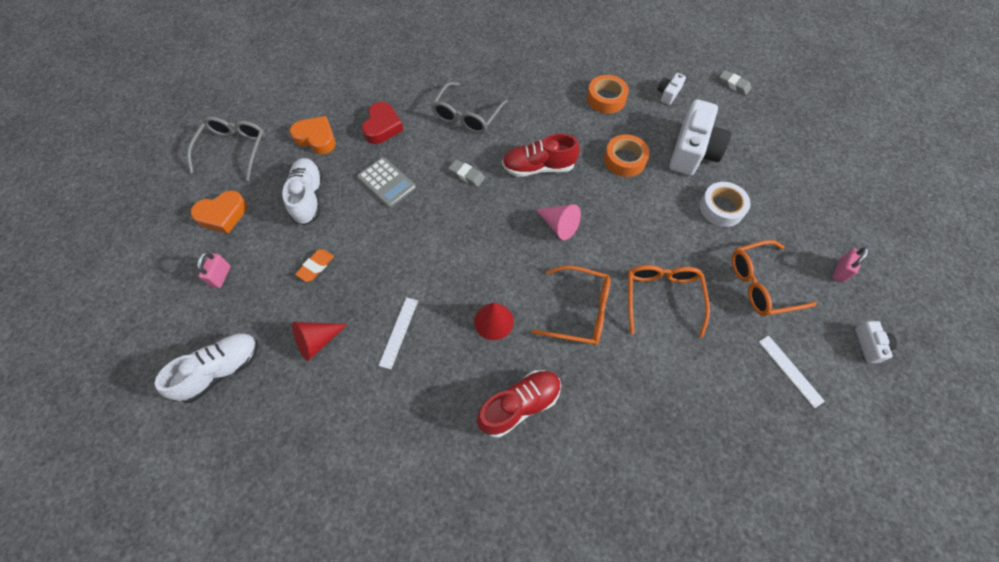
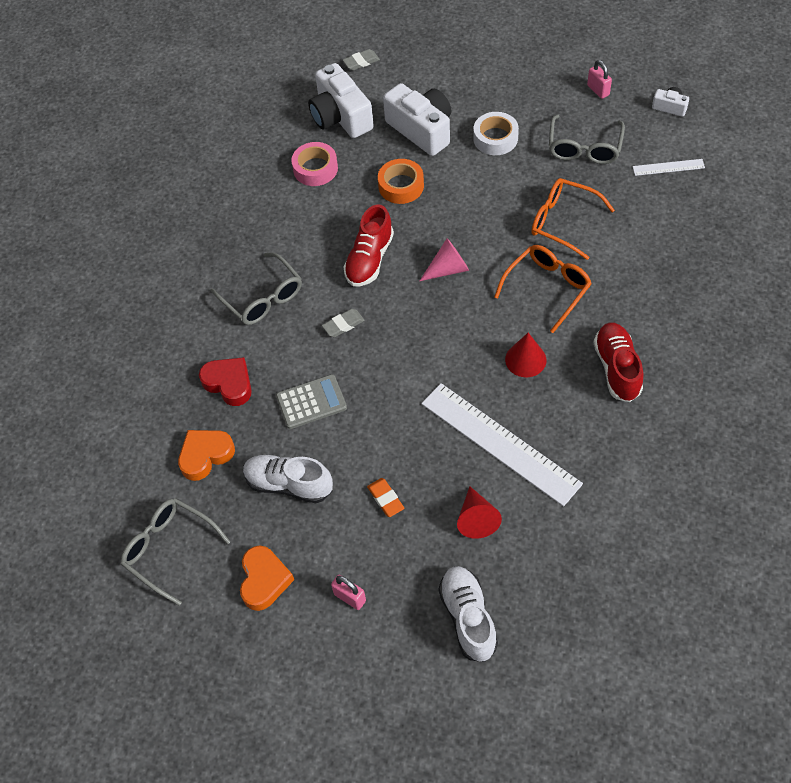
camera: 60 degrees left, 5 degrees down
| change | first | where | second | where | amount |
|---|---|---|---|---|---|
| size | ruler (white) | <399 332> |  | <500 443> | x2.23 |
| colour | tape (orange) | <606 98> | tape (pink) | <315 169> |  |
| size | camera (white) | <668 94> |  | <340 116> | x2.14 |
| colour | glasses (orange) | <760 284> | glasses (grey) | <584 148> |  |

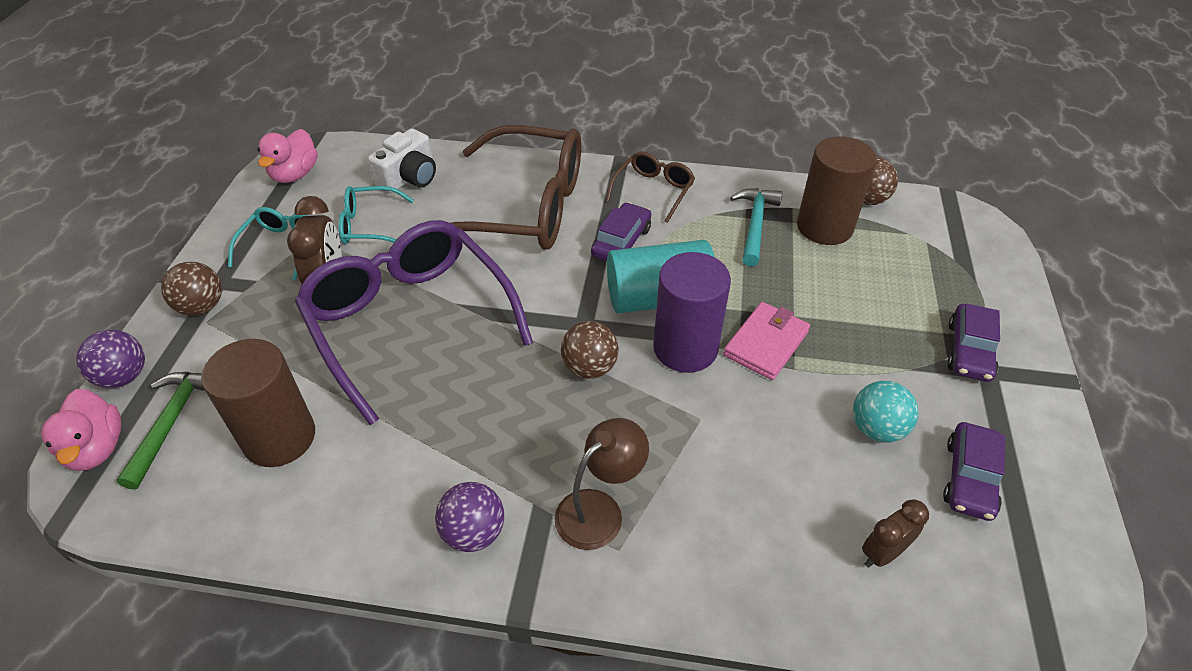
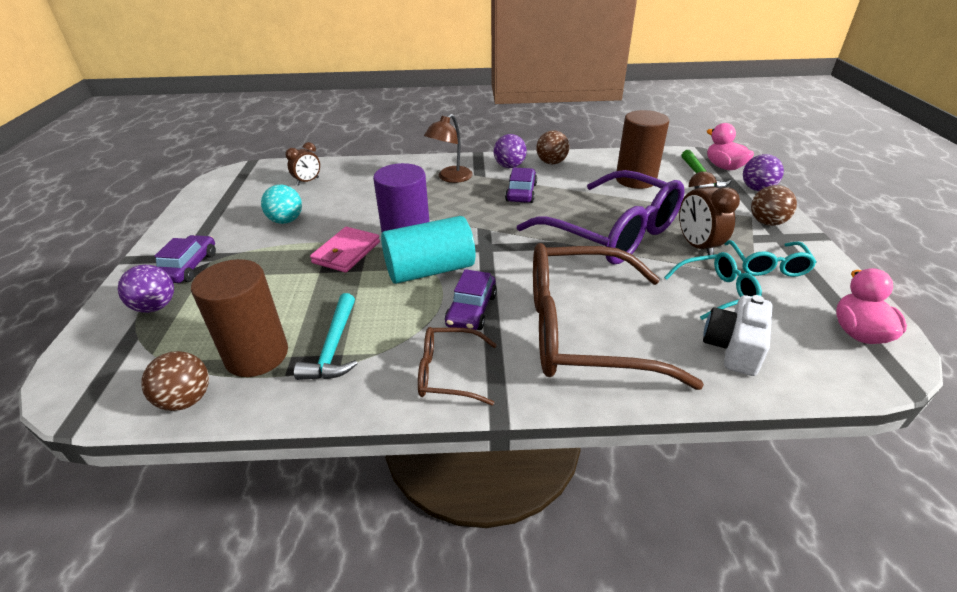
camera: 170 degrees right, 10 degrees down
| change | first | where | second | where | amount |
|---|---|---|---|---|---|
| relocated | ball (brown) | <589 368> |  | <551 162> |  |
| spun | glasses (brown) | <653 191> |  | <448 373> | 75 degrees clockwise |
| relocated | car (purple) | <969 478> |  | <521 192> |  |
| appeared |  |  | ball (purple) | <156 307> |  |

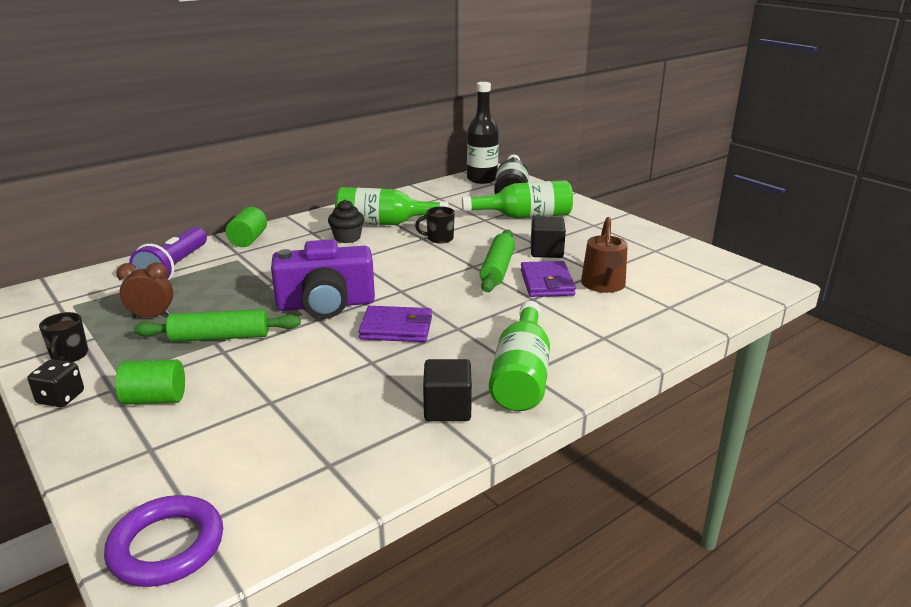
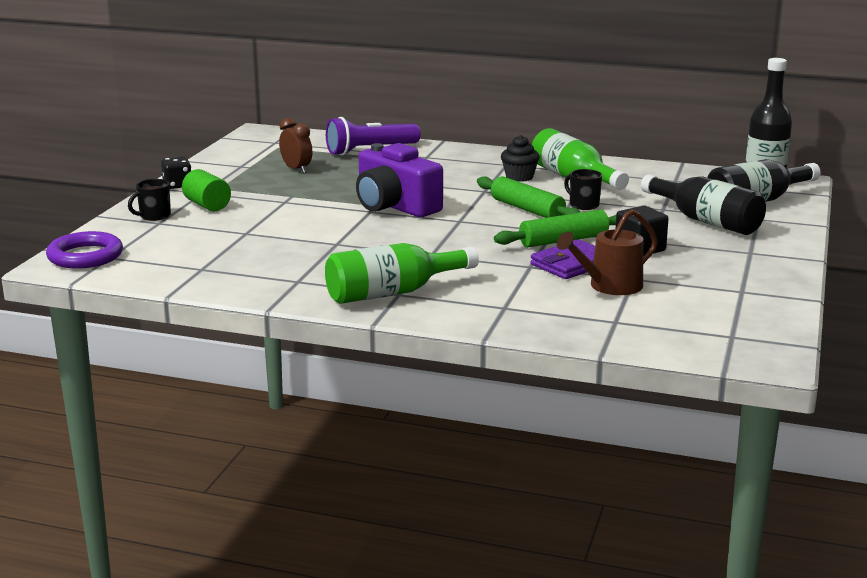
camera: 55 degrees right, 5 degrees down
| change | first | where | second | where | amount |
|---|---|---|---|---|---|
| relocated | mug (black) | <69 356> |  | <154 216> |  |
| relocated | rolling pin (green) | <220 337> |  | <527 209> |  |
| missing | cylinder (green) | <248 240> |  |  |  |
| missing | wallet (purple) | <396 328> |  |  |  |
| missing | cube (black) | <447 408> |  |  |  |
| colour | bottle (green) | <525 216> | bottle (black) | <706 221> |  |

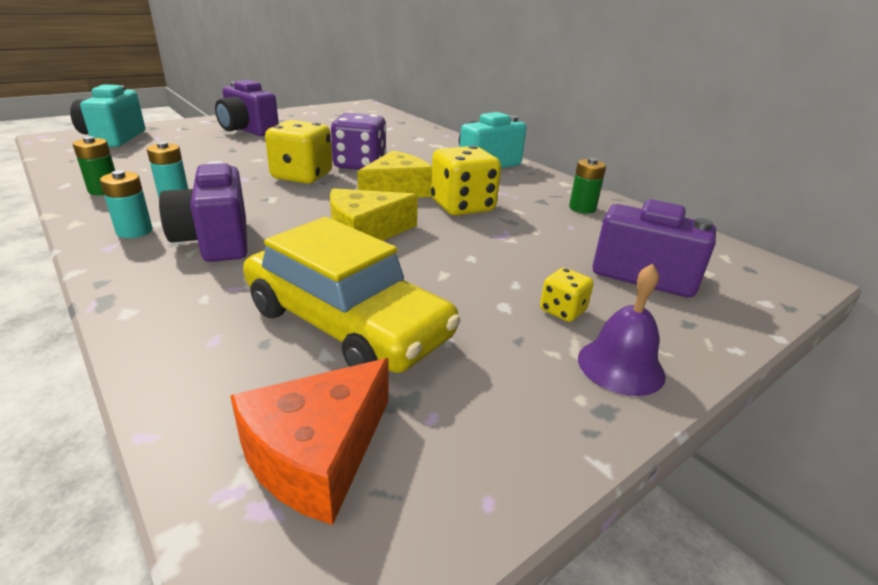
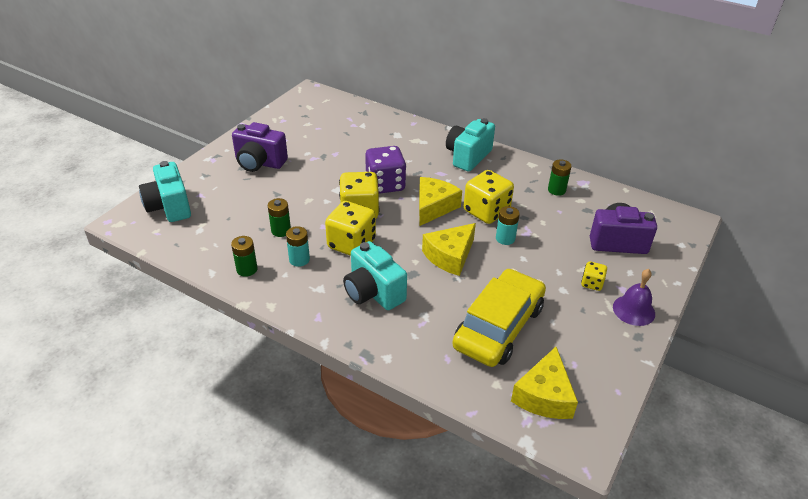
camera: 20 degrees left, 10 degrees up
| change | first | where | second | where | amount |
|---|---|---|---|---|---|
| relocated | battery (turquoise) | <134 231> |  | <505 238> |  |
| colour | camera (purple) | <215 241> | camera (turquoise) | <373 292> |  |
| colour | cheese (orange) | <316 454> | cheese (yellow) | <544 395> |  |
| spun | car (yellow) | <347 323> |  | <499 327> | 75 degrees counterclockwise |
| appeared |  |  | battery (green) | <281 231> |  |
| appeared |  |  | dice (yellow) | <351 244> |  |

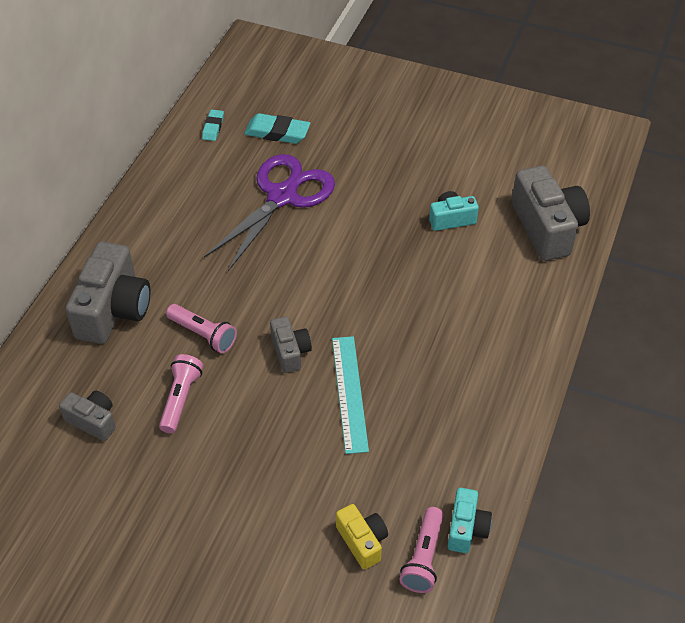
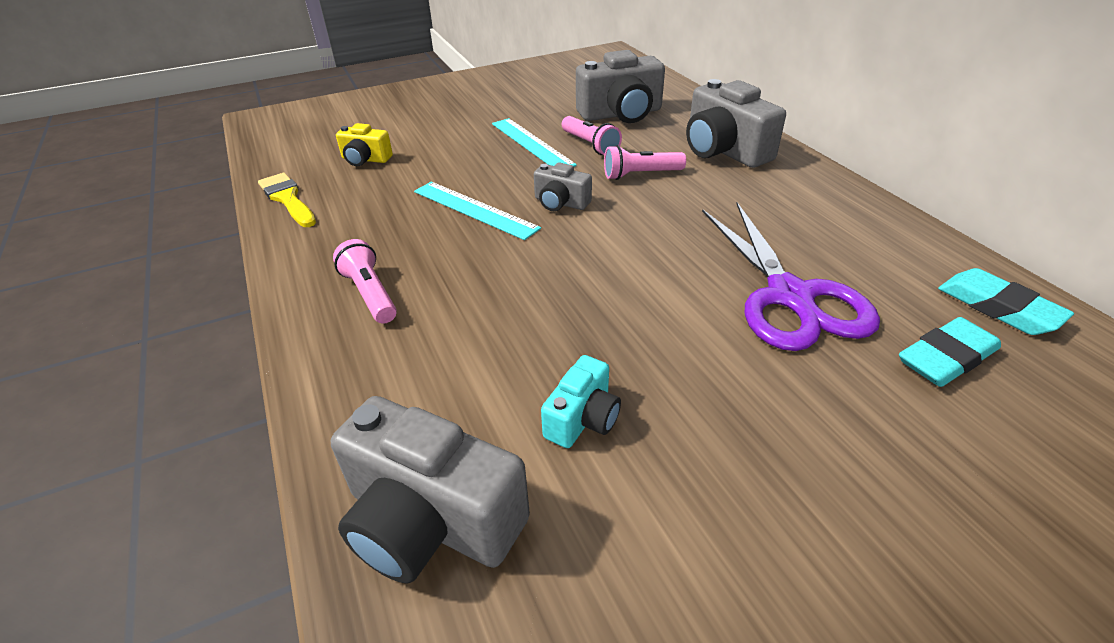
camera: 135 degrees right, 10 degrees down
| change | first | where | second | where | amount |
|---|---|---|---|---|---|
| size | camera (grey) | <93 421> |  | <621 114> | x1.87 |
| size | eraser (turquoise) | <213 127> |  | <998 307> | x1.67 |
| relocated | flashlight (pink) | <423 557> |  | <370 294> |  |
| exchanged | camera (turquoise) | <466 528> | brush (yellow) | <287 199> |  |
| appeared |  |  | ruler (turquoise) | <531 144> |  |

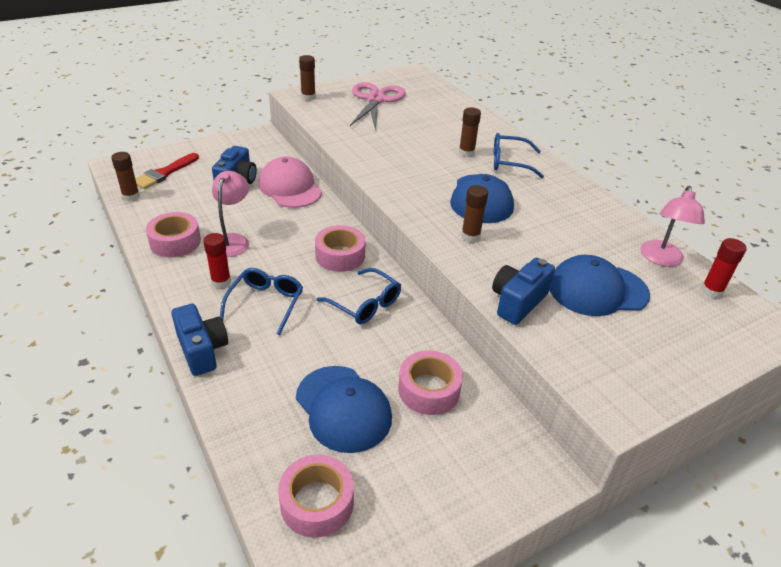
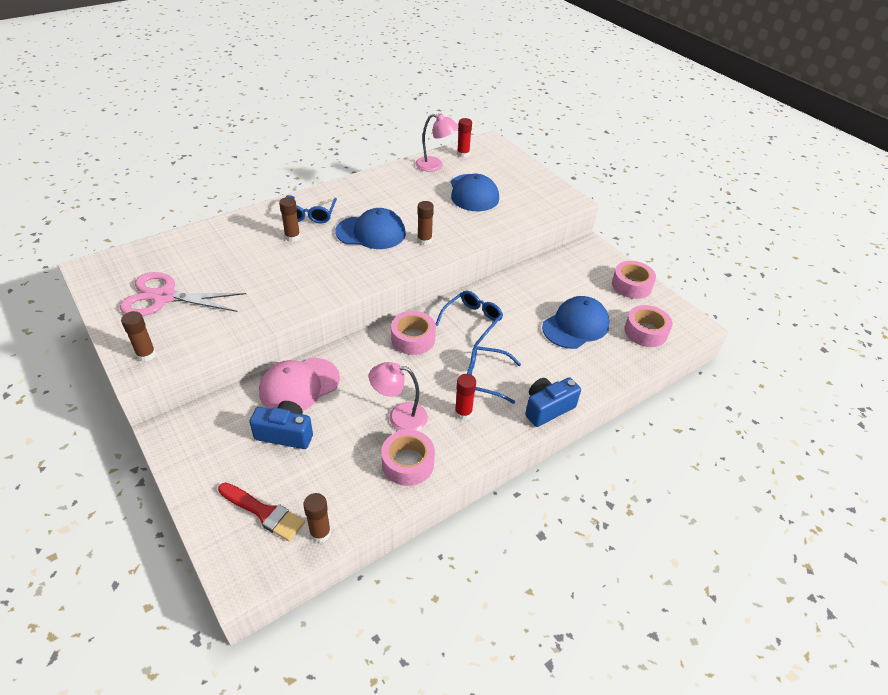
camera: 95 degrees left, 5 degrees up
| change | first | where | second | where | amount |
|---|---|---|---|---|---|
| relocated | tape (pink) | <429 390> |  | <631 285> |  |
| missing | camera (blue) | <517 302> |  |  |  |

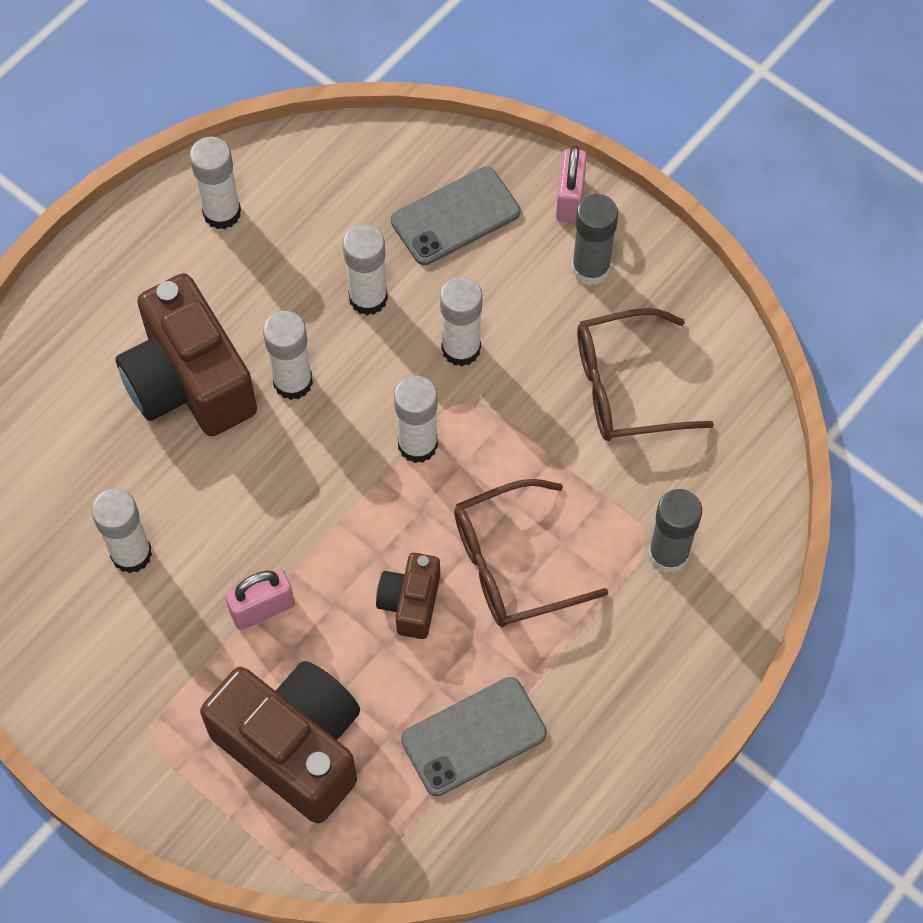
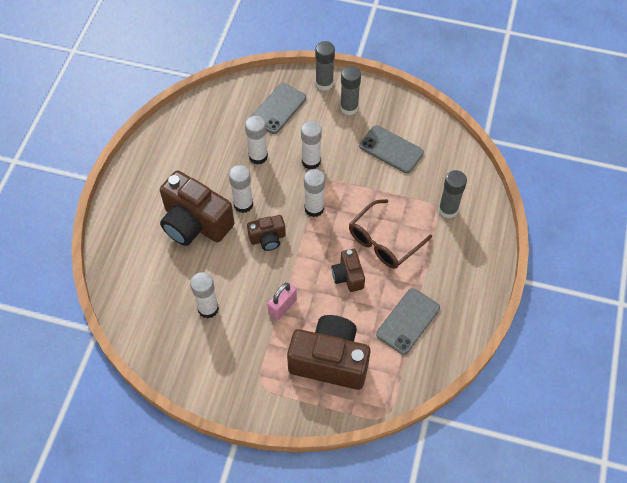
camera: 25 degrees left, 5 degrees down
| change | first | where | second | where | amount |
|---|---|---|---|---|---|
| missing | glue stick (white) | <222 213> |  |  |  |
| exchanged | padlock (pink) | <570 199> | glue stick (grey) | <324 83> |  |
| exchanged | glasses (brown) | <625 387> | phone (grey) | <391 149> |  |
| appeared |  |  | camera (brown) | <268 238> |  |

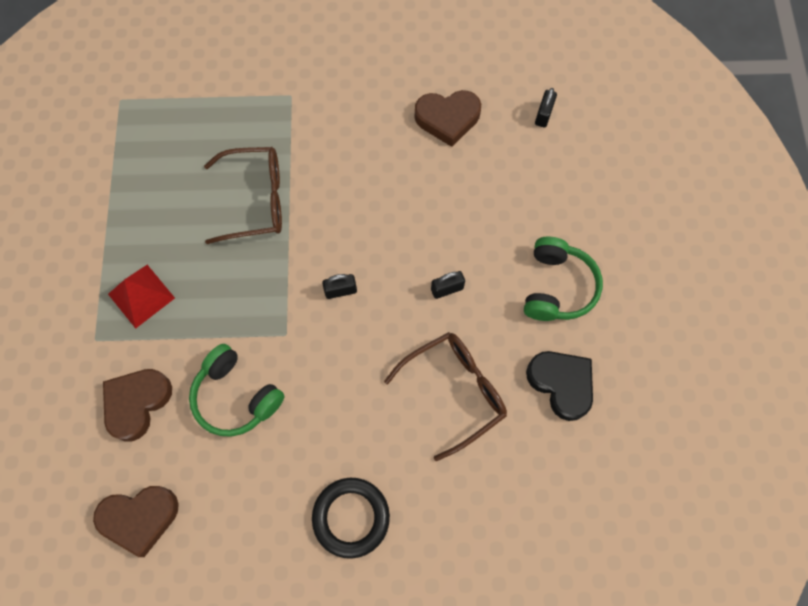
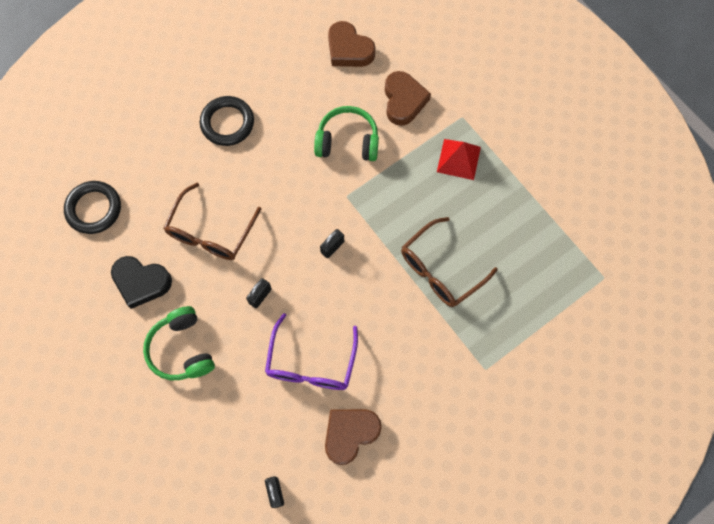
camera: 145 degrees right, 0 degrees up
| change | first | where | second | where | amount |
|---|---|---|---|---|---|
| spun | heart (brown) | <140 518> |  | <349 49> | 90 degrees counterclockwise |
| appeared |  |  | ring (black) | <94 209> |  |
| appeared |  |  | glasses (purple) | <311 362> |  |

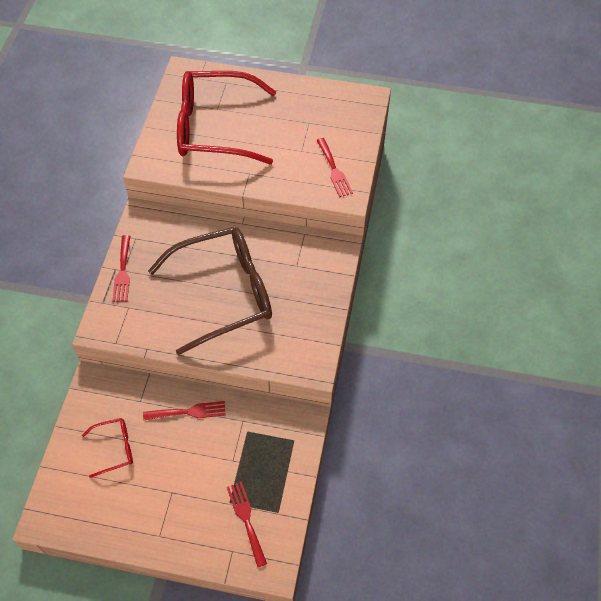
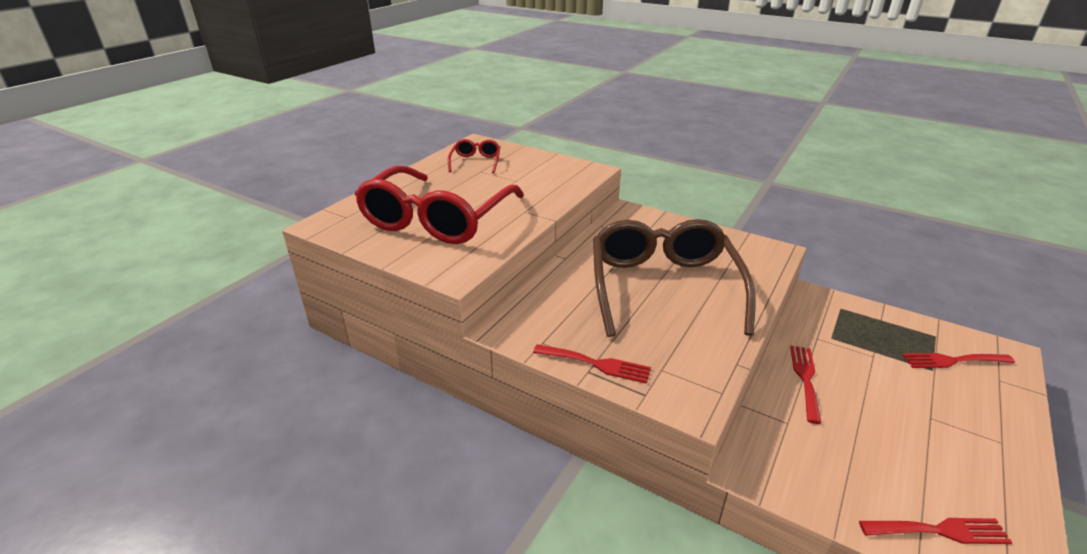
camera: 70 degrees left, 25 degrees down
| change | first | where | second | where | amount |
|---|---|---|---|---|---|
| relocated | glasses (red) | <115 448> |  | <476 162> |  |
| relocated | fork (red) | <334 170> |  | <940 531> |  |

